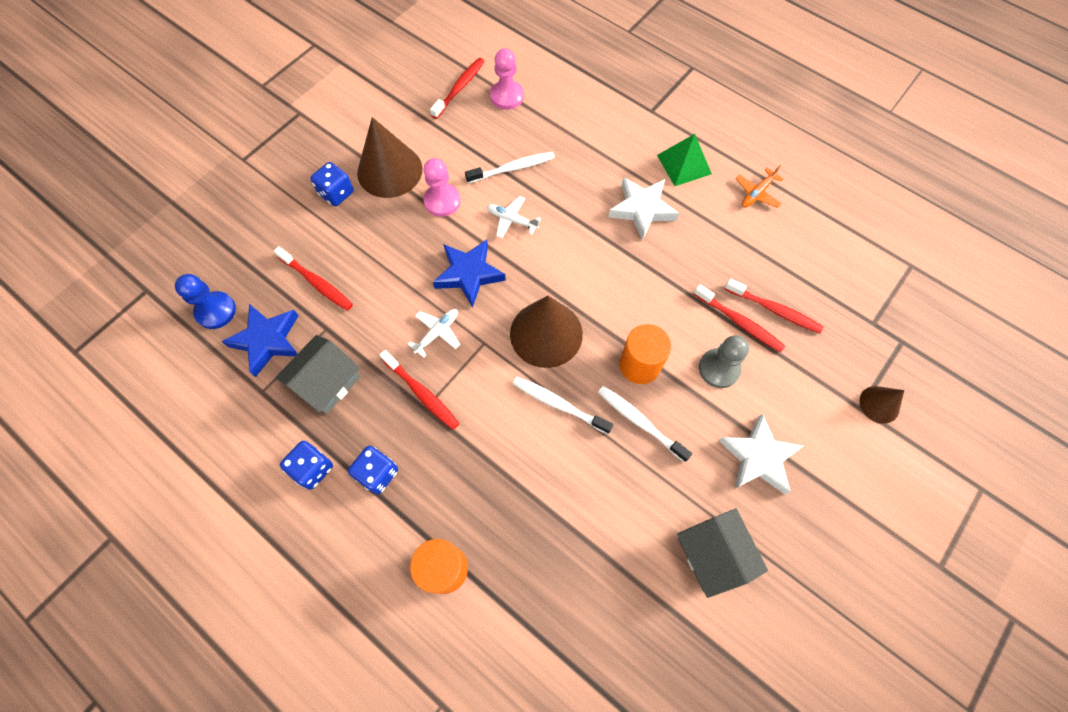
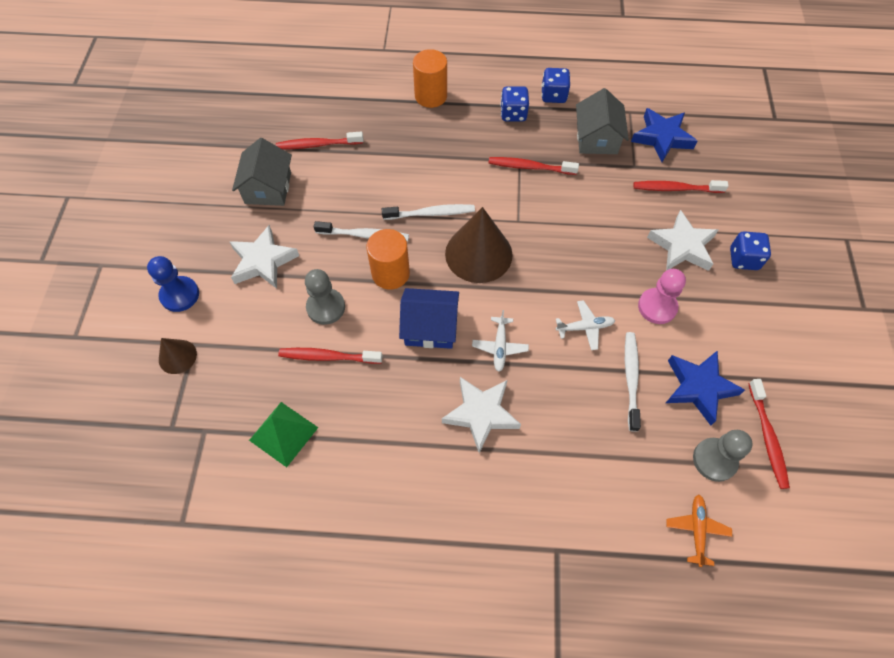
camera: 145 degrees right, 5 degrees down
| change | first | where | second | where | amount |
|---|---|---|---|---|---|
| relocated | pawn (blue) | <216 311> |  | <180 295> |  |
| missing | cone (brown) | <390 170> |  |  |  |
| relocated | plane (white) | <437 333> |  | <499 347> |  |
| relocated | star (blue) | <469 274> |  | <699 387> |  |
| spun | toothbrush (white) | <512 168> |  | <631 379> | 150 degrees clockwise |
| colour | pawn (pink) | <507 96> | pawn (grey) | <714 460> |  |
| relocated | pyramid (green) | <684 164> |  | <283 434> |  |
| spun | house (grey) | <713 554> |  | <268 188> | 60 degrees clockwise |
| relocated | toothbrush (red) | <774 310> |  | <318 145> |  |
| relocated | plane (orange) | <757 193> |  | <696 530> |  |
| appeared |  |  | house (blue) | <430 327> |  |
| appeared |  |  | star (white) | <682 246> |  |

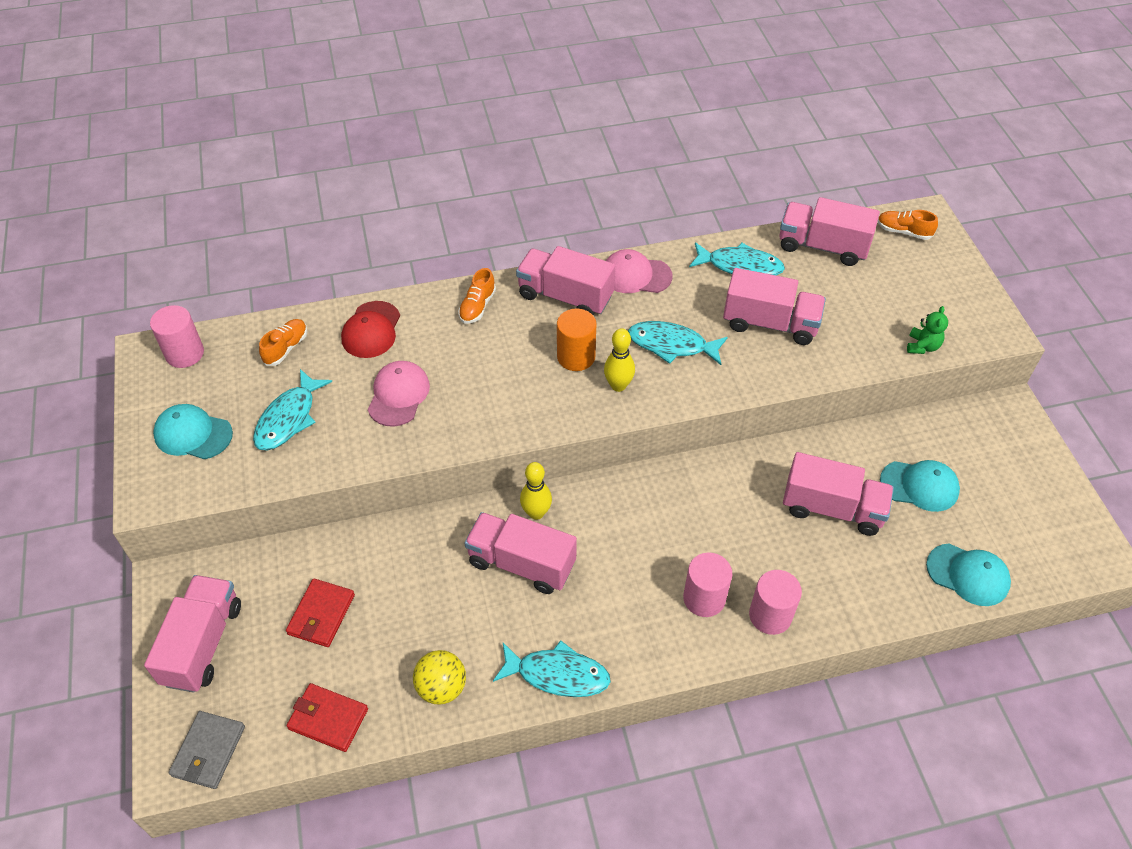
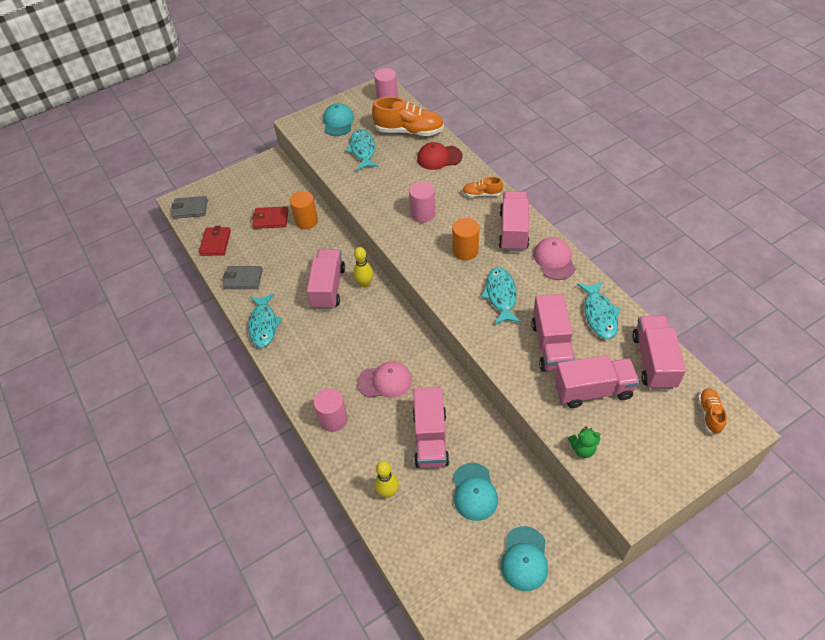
camera: 75 degrees right, 0 degrees up
| change | first | where | second | where | amount |
|---|---|---|---|---|---|
| relocated | truck (pink) | <203 644> |  | <593 390> |  |
| spun | fish (turquoise) | <289 418> |  | <362 150> | 75 degrees clockwise |
| size | shoe (orange) | <286 348> |  | <409 131> | x1.94 |
| relocated | cap (pink) | <398 395> |  | <385 381> |  |
| exchanged | ball (yellow) | <441 687> | wallet (grey) | <243 279> |  |
| relocated | bowling pin (yellow) | <618 385> |  | <388 492> |  |
| relocated | cylinder (pink) | <704 598> |  | <423 214> |  |
| relocated | cap (turquoise) | <968 575> |  | <524 559> |  |
| appeared |  |  | cylinder (orange) | <306 221> |  |

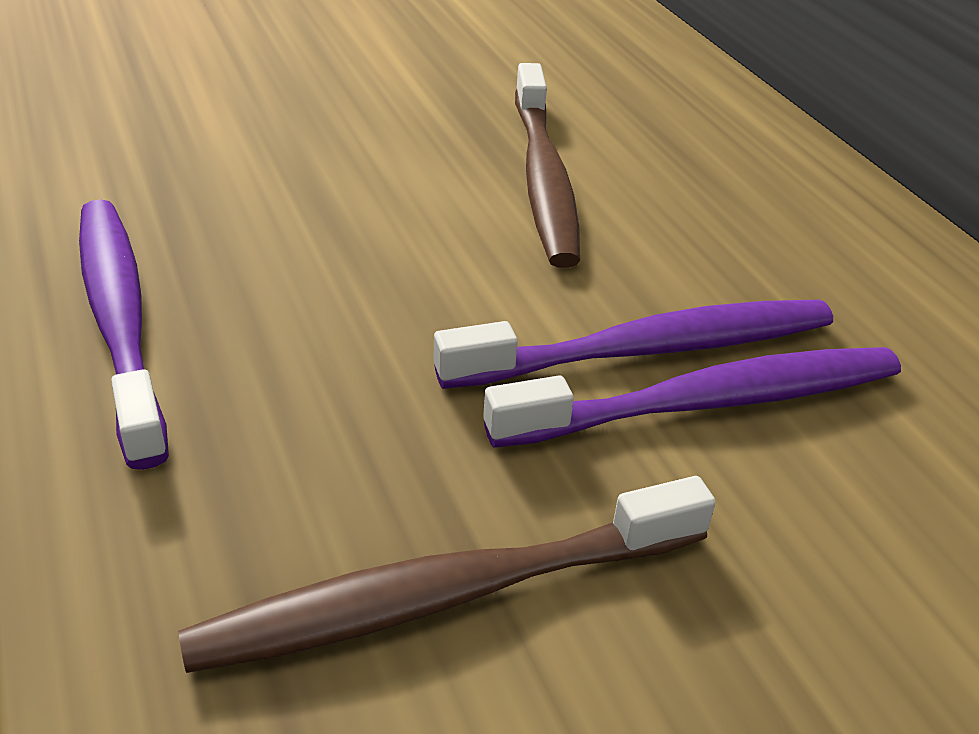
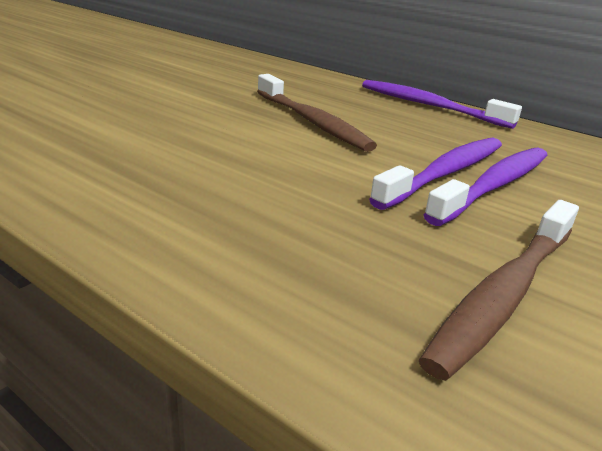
camera: 30 degrees left, 10 degrees down
| change | first | where | second | where | amount |
|---|---|---|---|---|---|
| relocated | toothbrush (purple) | <120 320> |  | <429 106> |  |

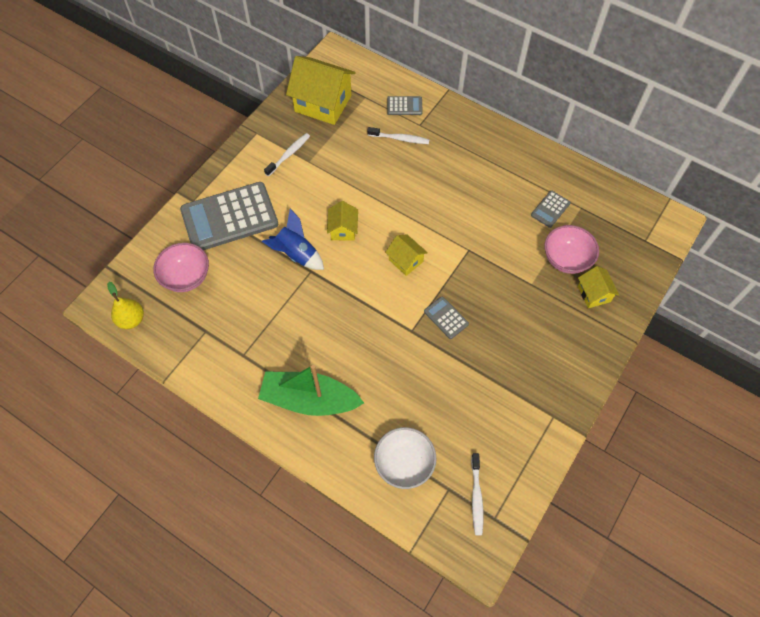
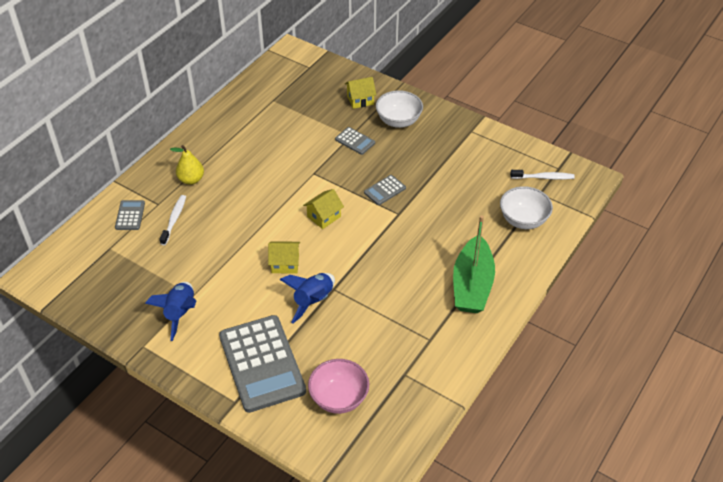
camera: 90 degrees left, 15 degrees down
| change | first | where | second | where | amount |
|---|---|---|---|---|---|
| relocated | pear (yellow) | <131 319> |  | <191 180> |  |
| exchanged | toothbrush (white) | <289 154> | rocket (blue) | <180 313> |  |
| missing | house (yellow) | <323 103> |  |  |  |
| relocated | calculator (grey) | <550 209> |  | <355 141> |  |
| missing | bowl (pink) | <566 259> |  |  |  |
| appeared |  |  | bowl (white) | <398 121> |  |

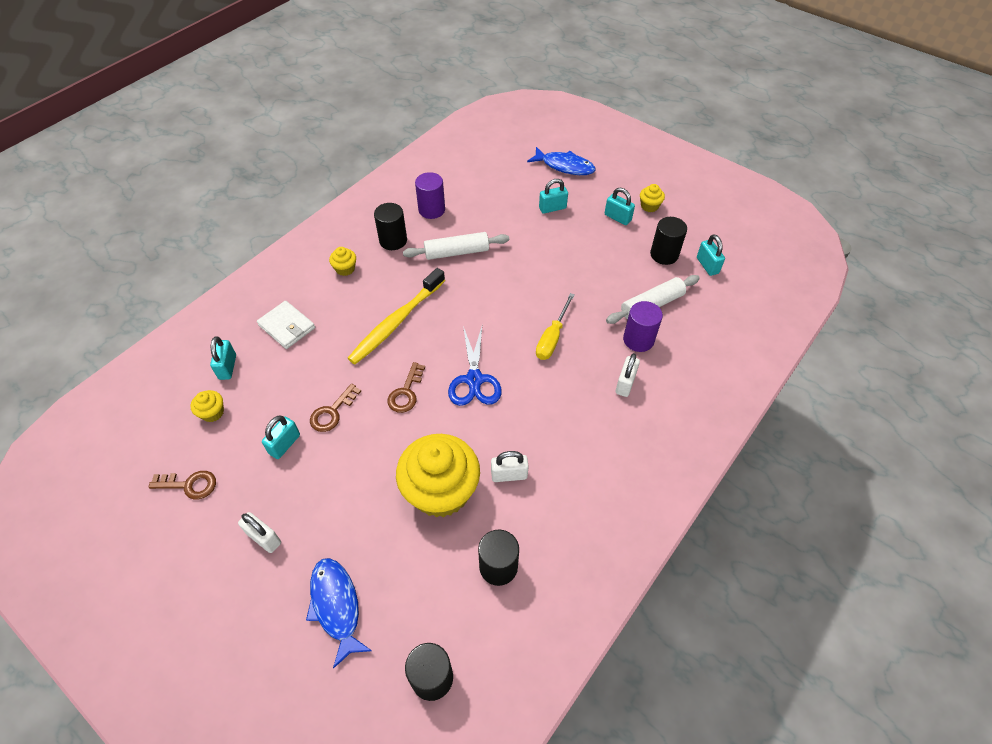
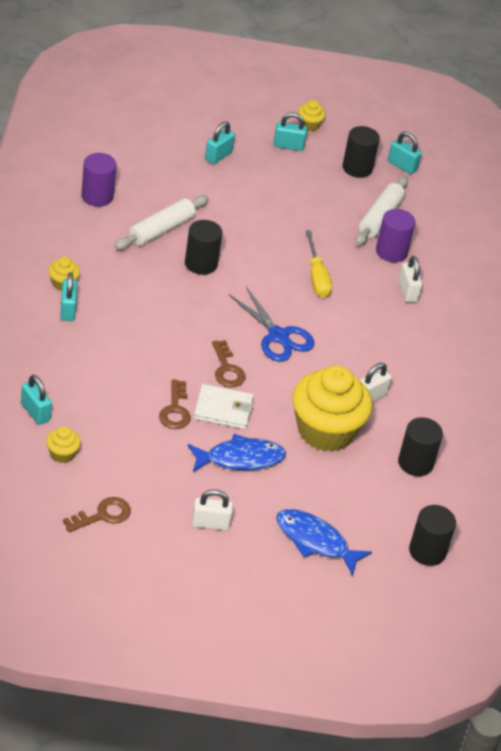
camera: 40 degrees left, 10 degrees down
| change | first | where | second | where | amount |
|---|---|---|---|---|---|
| relocated | wallet (white) | <287 326> |  | <223 409> |  |
| relocated | padlock (turquoise) | <285 444> |  | <68 310> |  |
| missing | toothbrush (yellow) | <396 322> |  |  |  |
| relocated | cylinder (black) | <393 240> |  | <201 263> |  |
| relocated | fish (blue) | <564 166> |  | <240 458> |  |

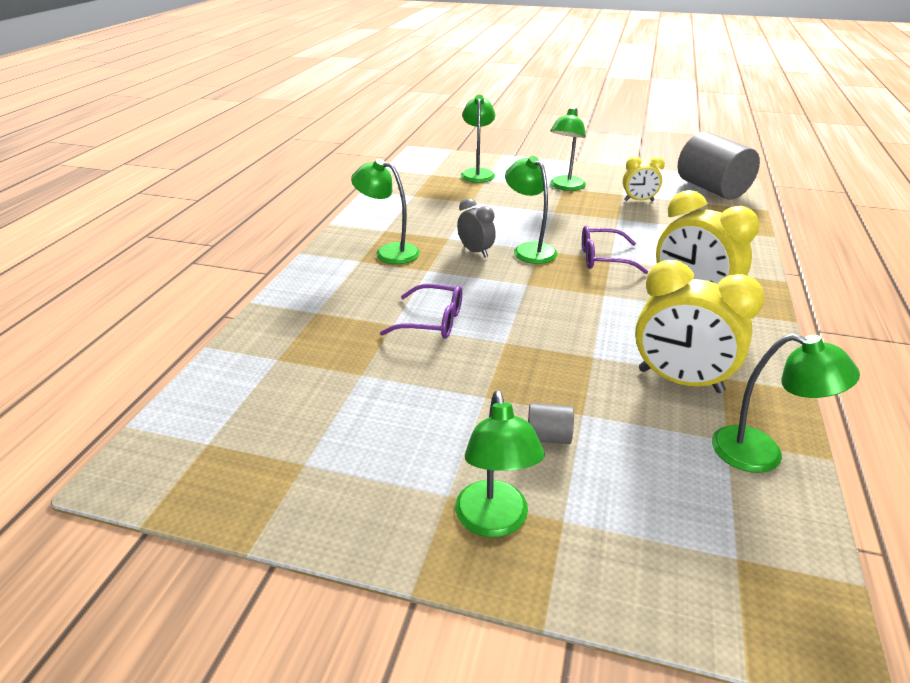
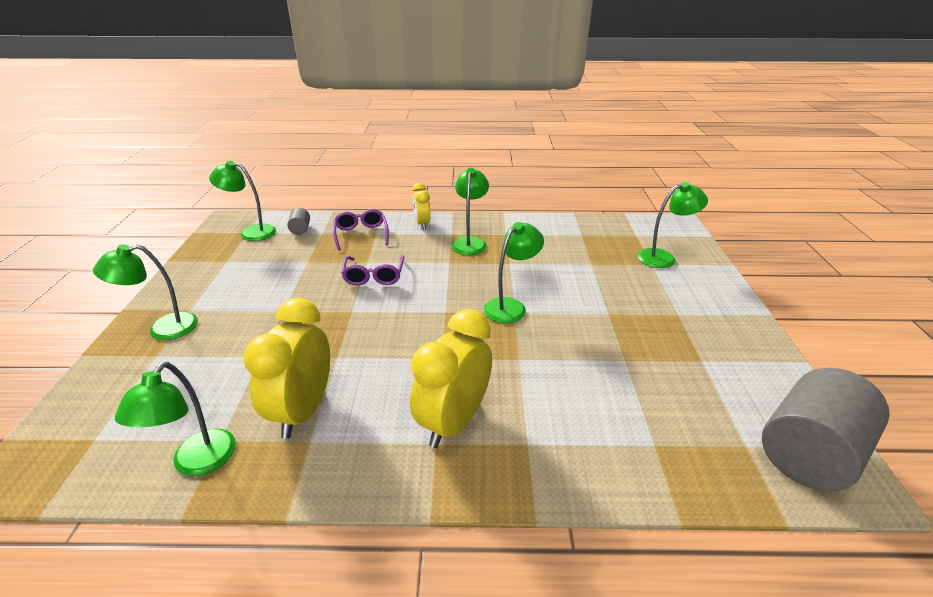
camera: 75 degrees right, 0 degrees up
| change | first | where | second | where | amount |
|---|---|---|---|---|---|
| missing | clock (grey) | <475 252> |  |  |  |
| relocated | cylinder (grey) | <548 437> |  | <300 229> |  |
| relocated | lamp (green) | <565 187> |  | <251 232> |  |
| relocated | glasses (purple) | <603 258> |  | <361 234> |  |
| relocated | clock (yellow) | <639 201> |  | <422 224> |  |

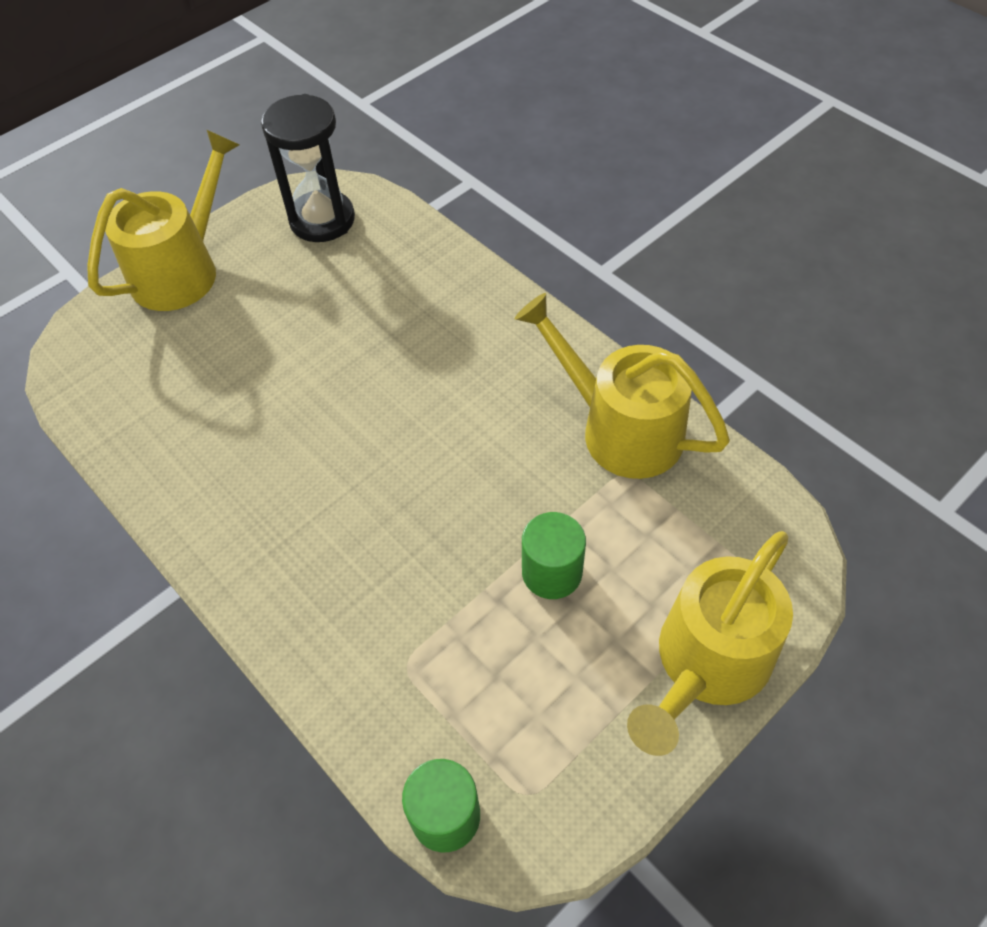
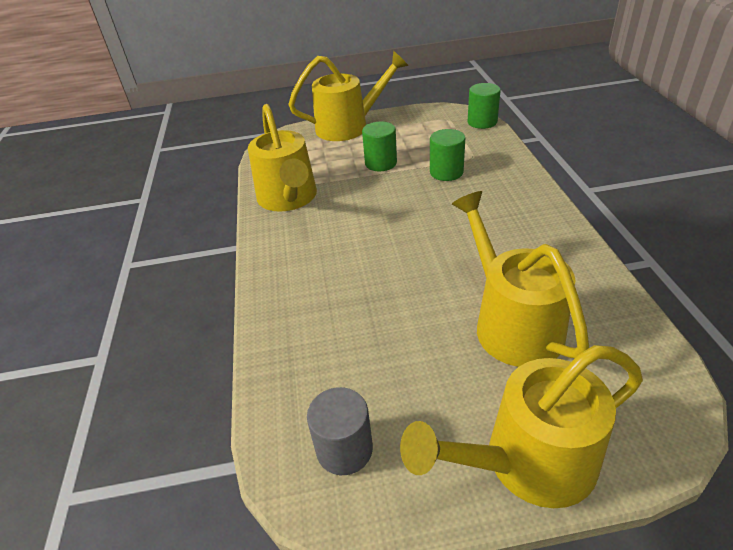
camera: 145 degrees left, 15 degrees down
| change | first | where | second | where | amount |
|---|---|---|---|---|---|
| exchanged | hourglass (black) | <322 220> | cylinder (grey) | <344 449> |  |
| appeared |  |  | cylinder (green) | <446 172> |  |
| appeared |  |  | watering can (yellow) | <511 322> |  |

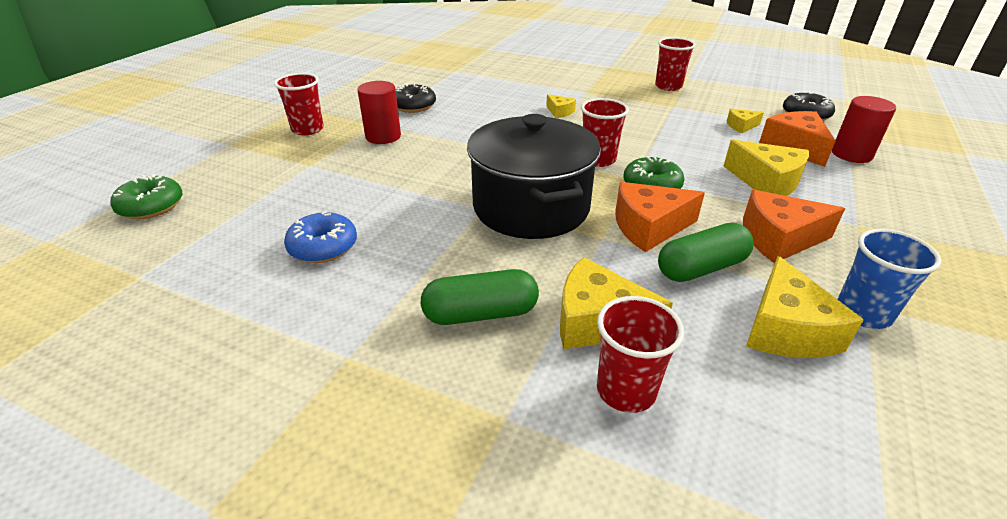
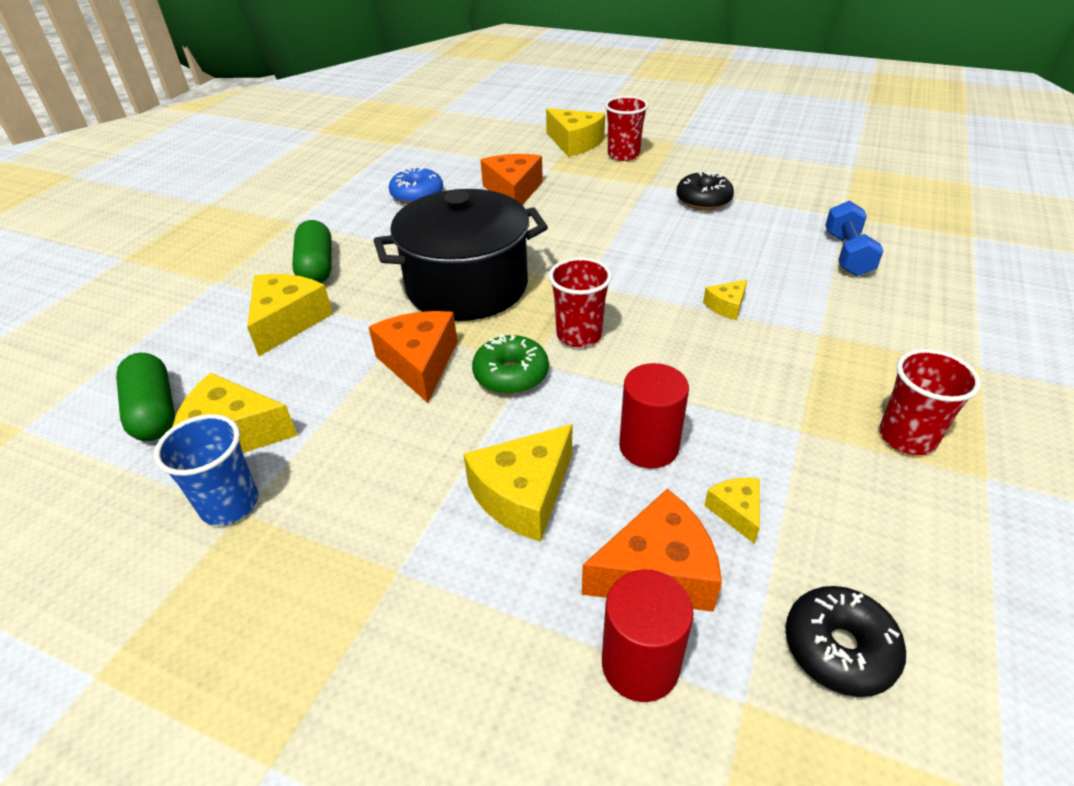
camera: 90 degrees right, 5 degrees up
| change | first | where | second | where | amount |
|---|---|---|---|---|---|
| missing | donut (green) | <151 207> |  |  |  |
| relocated | cylinder (red) | <383 136> |  | <648 446> |  |
| missing | cup (red) | <626 390> |  |  |  |
| relocated | capsule (green) | <701 268> |  | <154 411> |  |
| relocated | cheese (orange) | <778 239> |  | <513 191> |  |
| appeared |  |  | cheese (yellow) | <574 143> |  |
| appeared |  |  | dumbbell (blue) | <847 254> |  |

